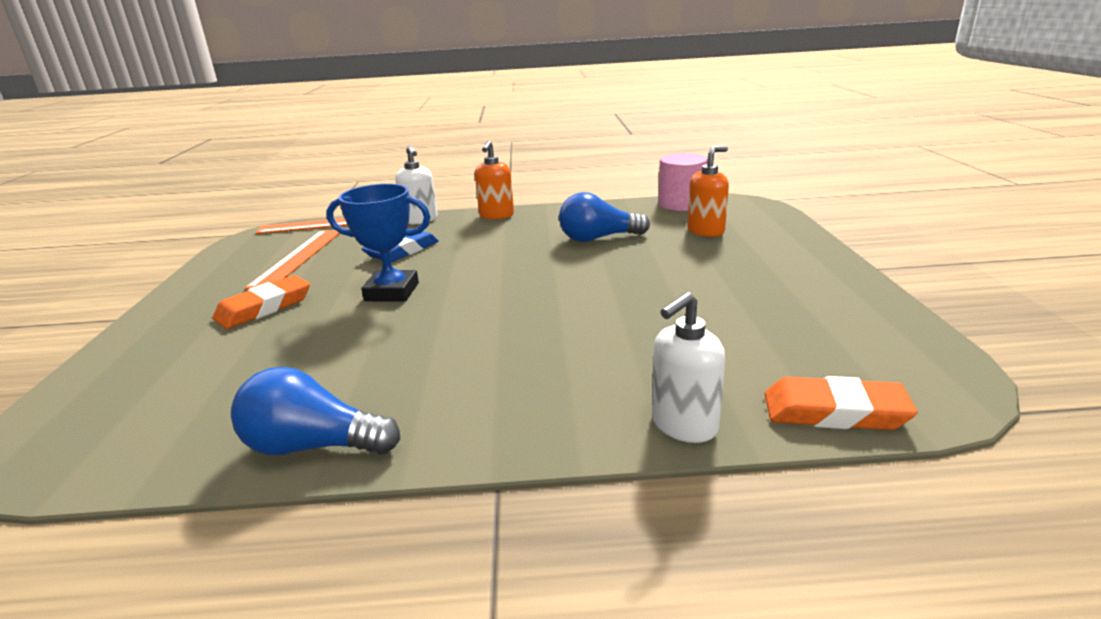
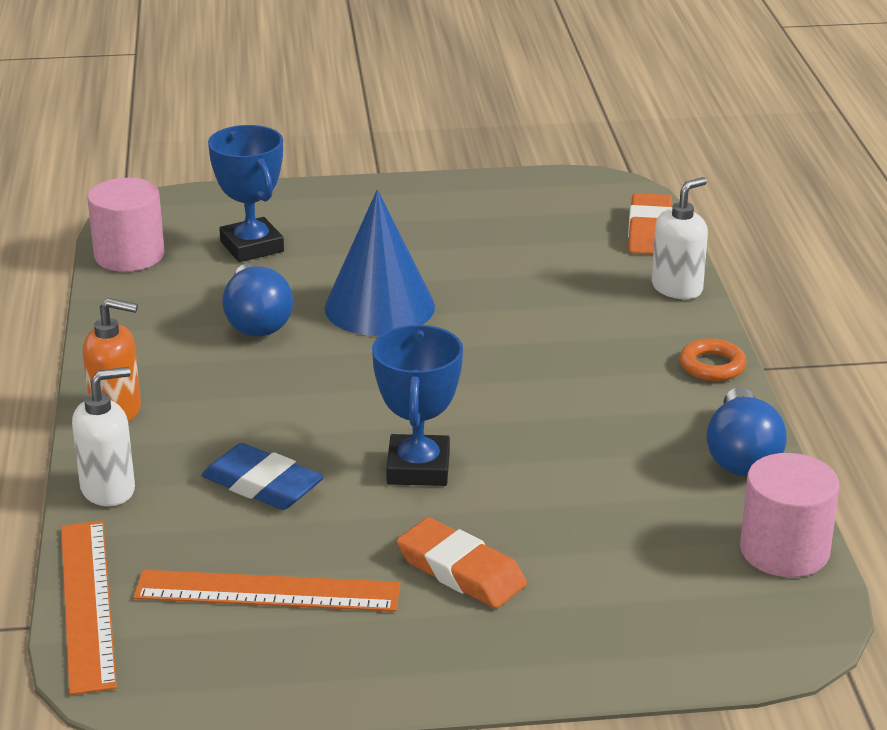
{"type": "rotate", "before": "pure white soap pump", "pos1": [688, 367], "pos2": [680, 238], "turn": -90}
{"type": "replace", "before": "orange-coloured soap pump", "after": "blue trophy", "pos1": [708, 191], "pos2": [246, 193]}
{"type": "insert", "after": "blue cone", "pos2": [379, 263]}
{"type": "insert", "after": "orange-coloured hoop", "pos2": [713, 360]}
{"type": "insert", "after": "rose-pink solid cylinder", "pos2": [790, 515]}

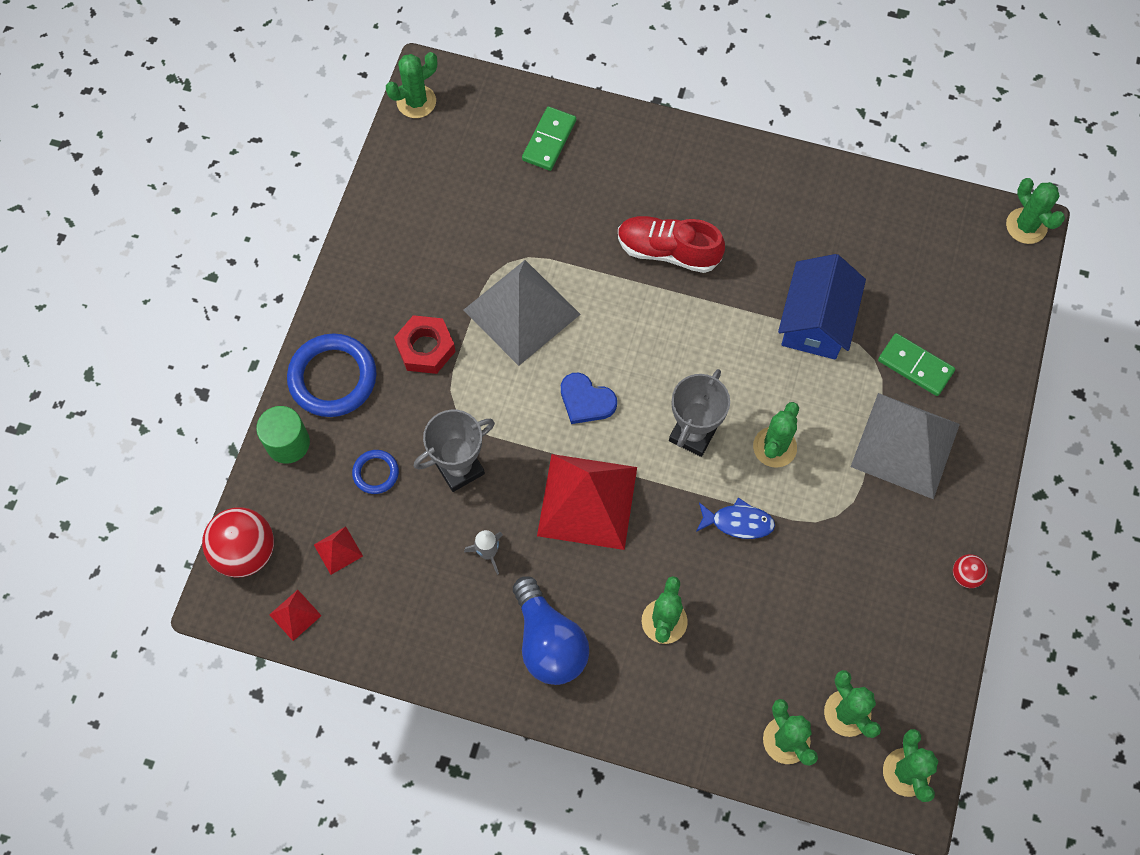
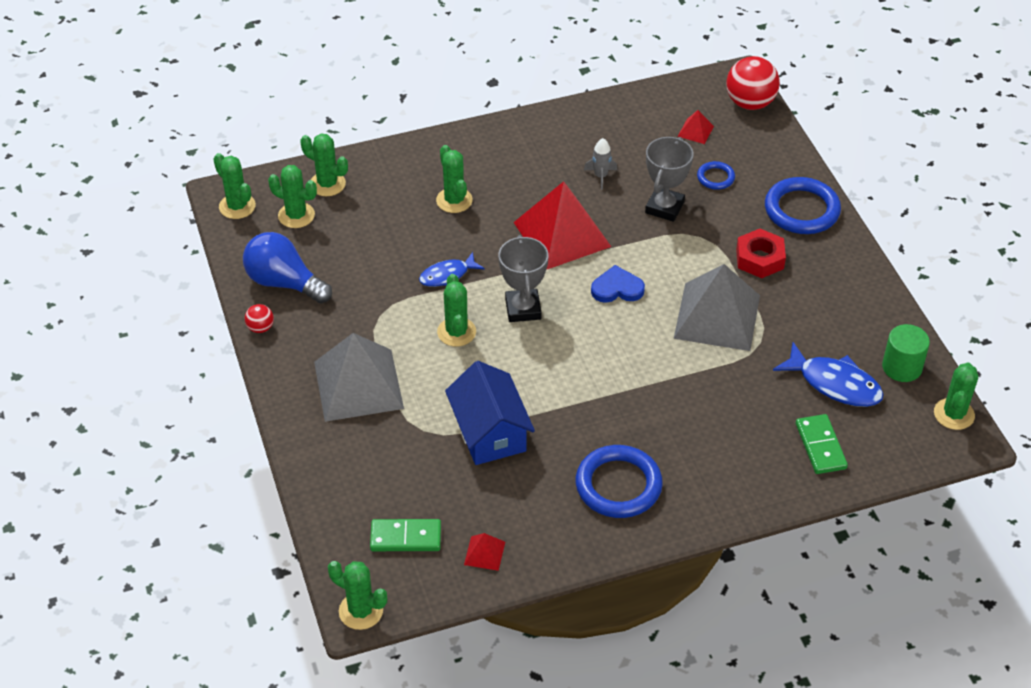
{"type": "move", "before": "green solid cylinder", "pos1": [283, 435], "pos2": [906, 353]}
{"type": "move", "before": "crimson solid pyramid", "pos1": [295, 615], "pos2": [484, 552]}
{"type": "move", "before": "blue lightbulb", "pos1": [551, 630], "pos2": [287, 268]}
{"type": "delete", "before": "crimson lace-up shoe", "pos1": [671, 244]}
{"type": "move", "before": "green domino", "pos1": [916, 364], "pos2": [405, 535]}
{"type": "insert", "after": "blue hoop", "pos2": [619, 481]}
{"type": "insert", "after": "blue fish figure", "pos2": [828, 374]}

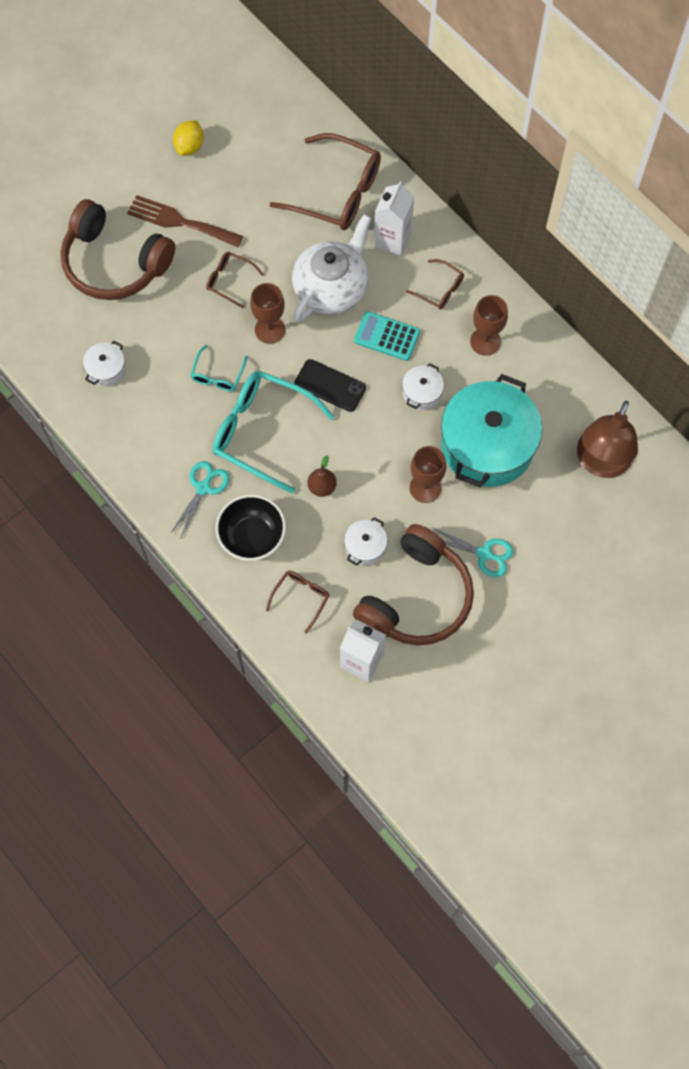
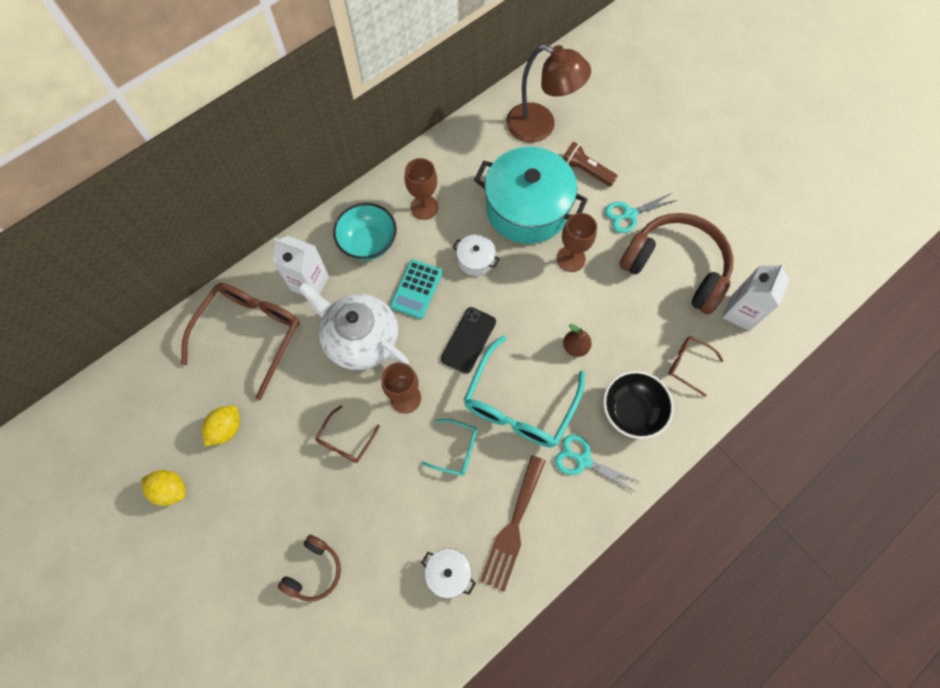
{"type": "resize", "before": "brown headphones", "pos1": [118, 249], "pos2": [309, 568], "scale": 0.49}
{"type": "move", "before": "brown fork", "pos1": [185, 221], "pos2": [512, 523]}
{"type": "delete", "before": "pure white cooking pot", "pos1": [365, 541]}
{"type": "replace", "before": "brown spectacles", "after": "turquoise bowl", "pos1": [434, 284], "pos2": [365, 232]}
{"type": "rotate", "before": "turquoise shears", "pos1": [472, 552], "pos2": [641, 213], "turn": -135}
{"type": "insert", "after": "yellow toy lemon", "pos2": [221, 426]}
{"type": "insert", "after": "brown flashlight", "pos2": [590, 164]}

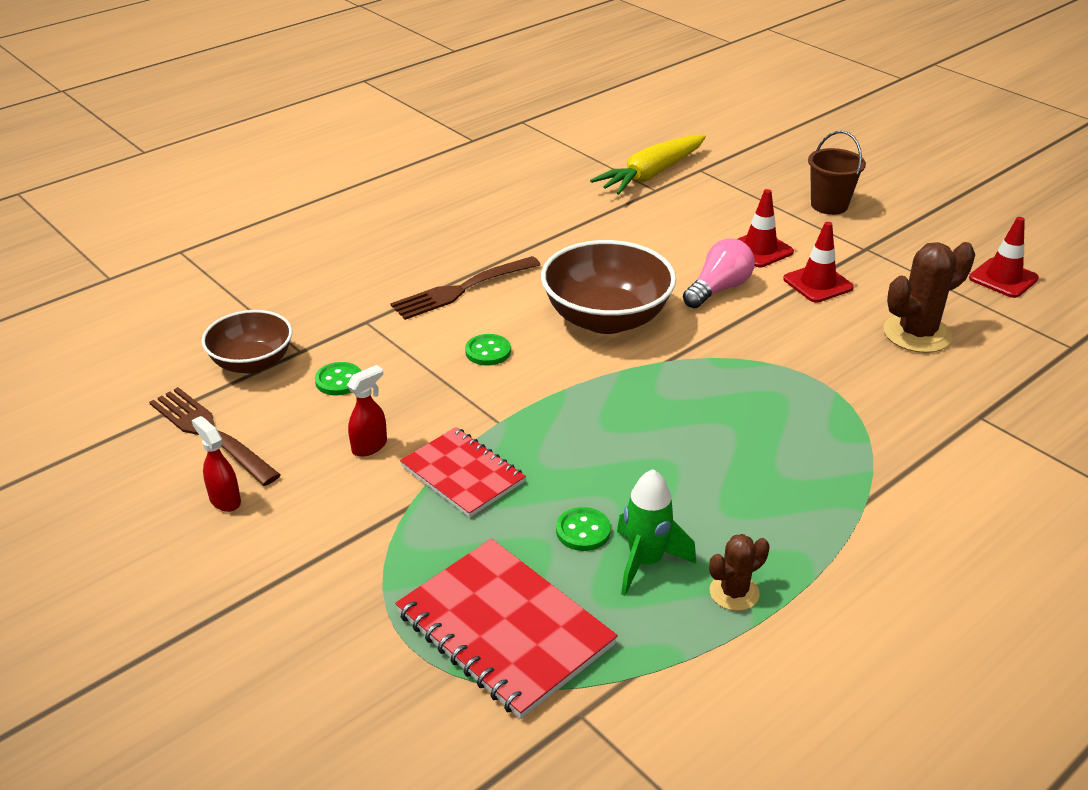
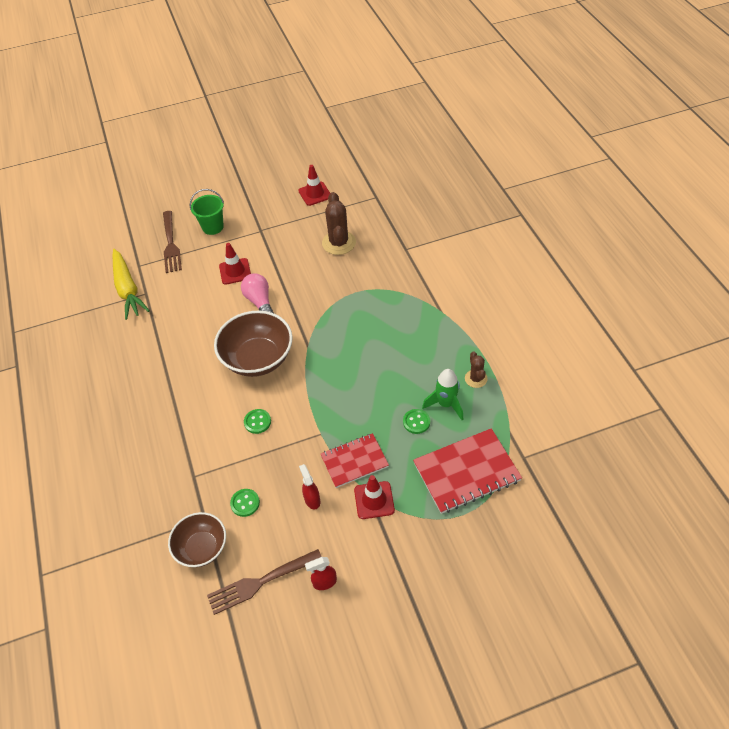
{"type": "move", "before": "brown fork", "pos1": [465, 288], "pos2": [172, 242]}
{"type": "move", "before": "crimson traffic cone", "pos1": [818, 262], "pos2": [374, 497]}
{"type": "recolor", "before": "brown pail", "after": "green pail", "pos1": [837, 173], "pos2": [207, 212]}

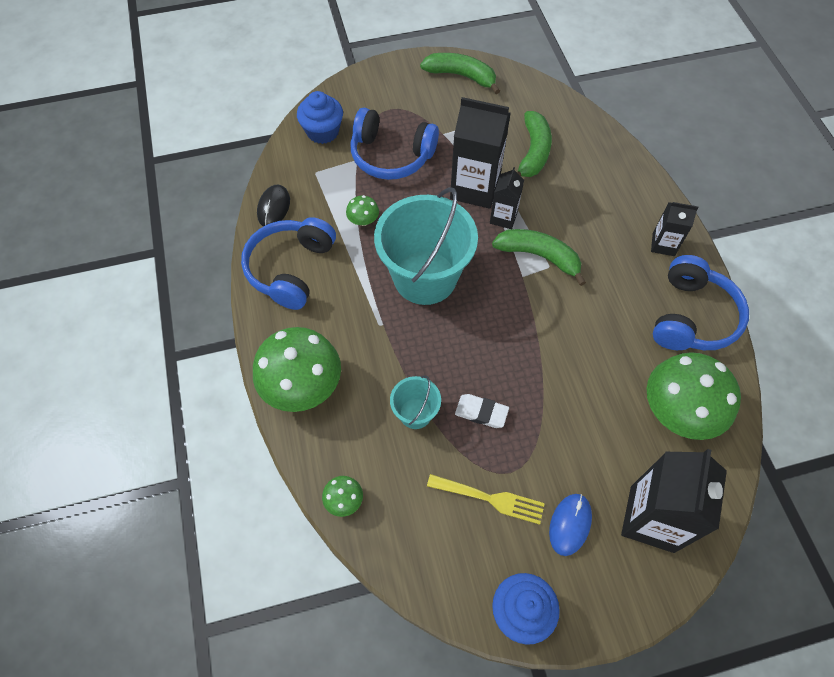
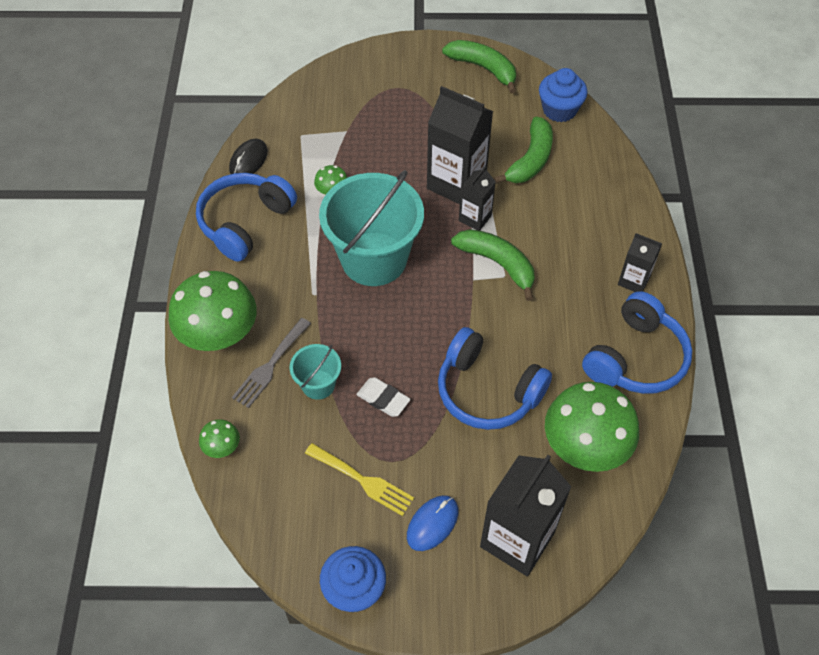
{"type": "move", "before": "blue cupcake", "pos1": [320, 117], "pos2": [563, 95]}
{"type": "move", "before": "blue headphones", "pos1": [394, 143], "pos2": [495, 378]}
{"type": "insert", "after": "ash-grey fork", "pos2": [271, 363]}

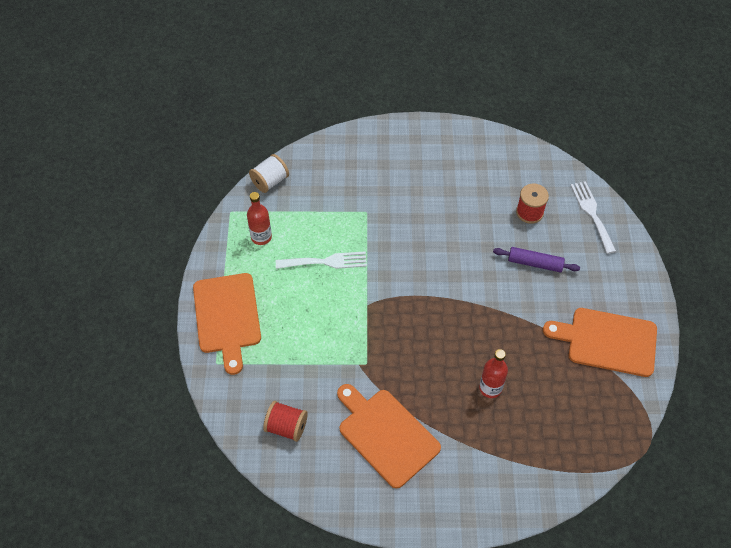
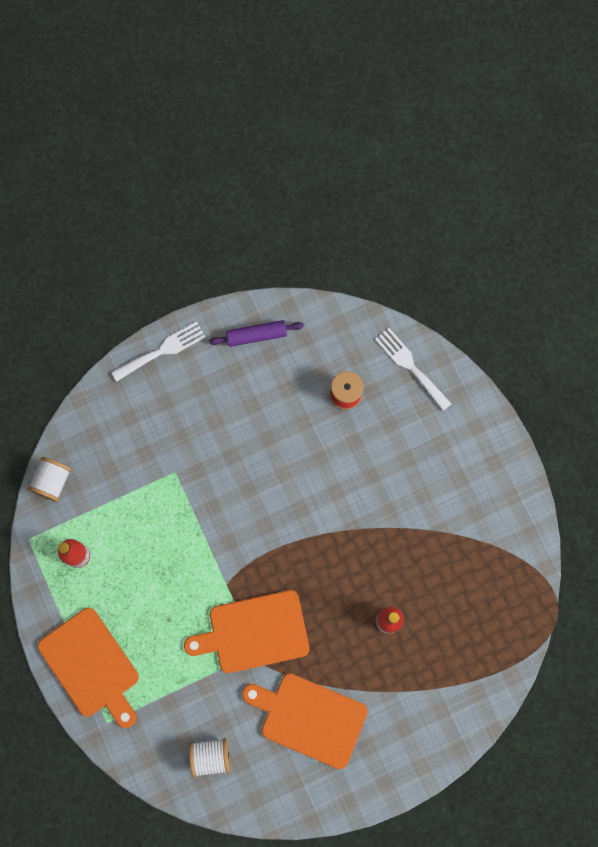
{"type": "recolor", "before": "crimson reel of thread", "after": "pure white reel of thread", "pos1": [285, 421], "pos2": [209, 757]}
{"type": "move", "before": "pure white fork", "pos1": [321, 260], "pos2": [158, 352]}
{"type": "move", "before": "purple pastry roller", "pos1": [536, 260], "pos2": [256, 333]}
{"type": "move", "before": "orange-coloured chopping board", "pos1": [600, 342], "pos2": [247, 631]}

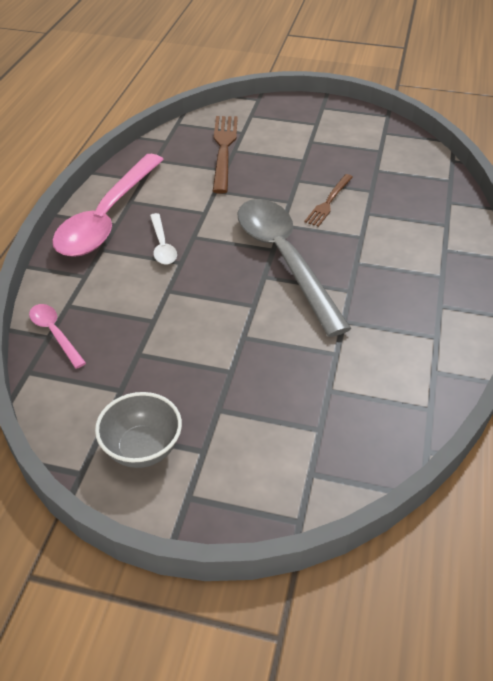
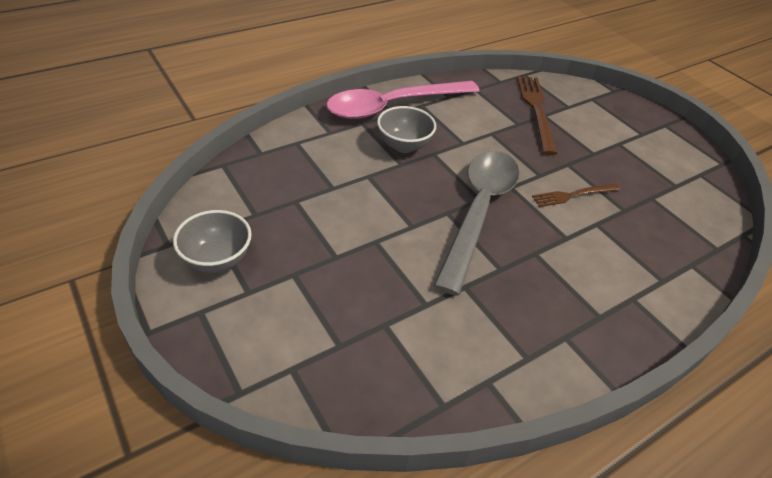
{"type": "delete", "before": "rose-pink tablespoon", "pos1": [57, 336]}
{"type": "replace", "before": "pure white tablespoon", "after": "ash-grey bowl", "pos1": [163, 239], "pos2": [406, 129]}
{"type": "rotate", "before": "brown fork", "pos1": [225, 155], "pos2": [537, 115], "turn": -45}

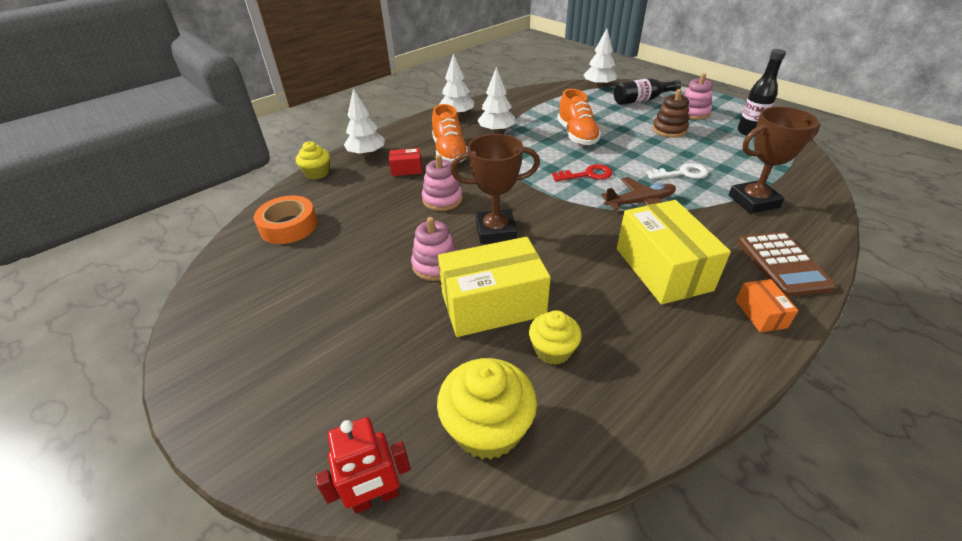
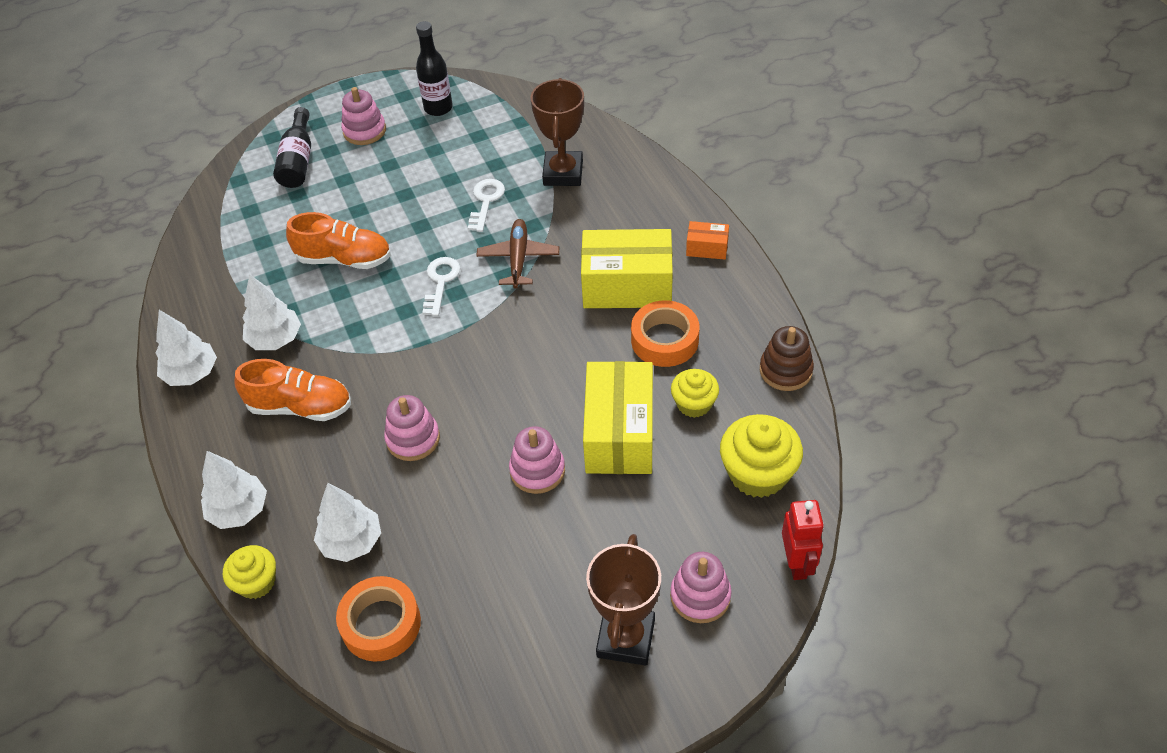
{"type": "delete", "before": "crimson box", "pos1": [405, 162]}
{"type": "move", "before": "brown trophy", "pos1": [495, 189], "pos2": [623, 600]}
{"type": "recolor", "before": "crimson key", "after": "pure white key", "pos1": [582, 172], "pos2": [441, 286]}
{"type": "move", "before": "pure white tree", "pos1": [600, 58], "pos2": [347, 522]}
{"type": "move", "before": "brown ring stacker", "pos1": [670, 113], "pos2": [787, 358]}
{"type": "delete", "before": "brown calculator", "pos1": [787, 264]}
{"type": "insert", "after": "orange-coloured roll of tape", "pos2": [665, 334]}
{"type": "insert", "after": "rose-pink ring stacker", "pos2": [701, 587]}

